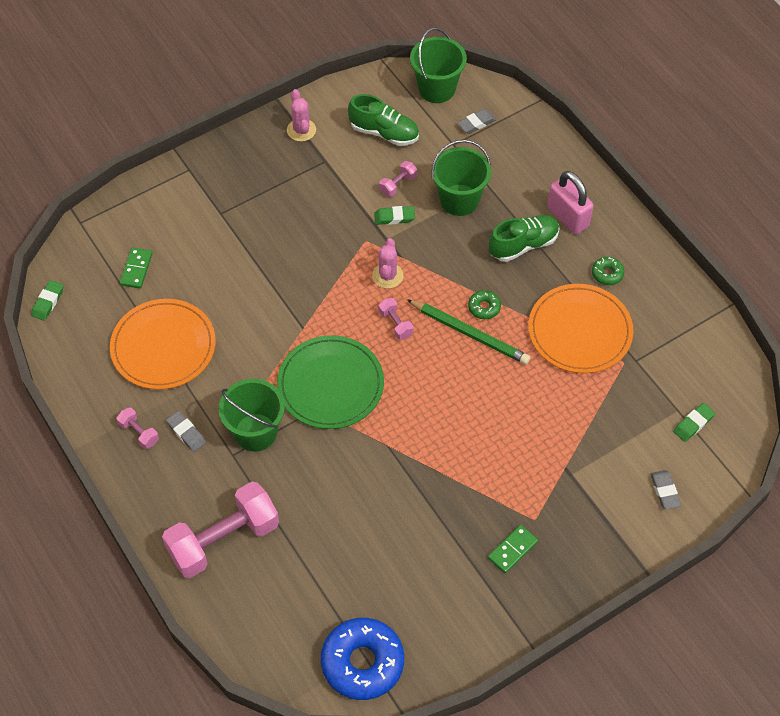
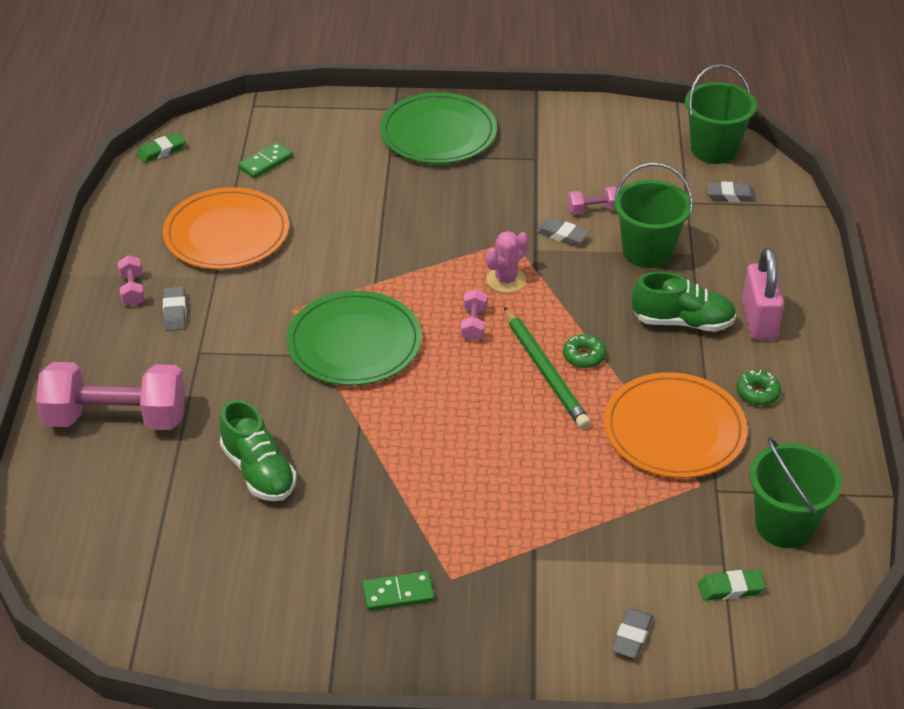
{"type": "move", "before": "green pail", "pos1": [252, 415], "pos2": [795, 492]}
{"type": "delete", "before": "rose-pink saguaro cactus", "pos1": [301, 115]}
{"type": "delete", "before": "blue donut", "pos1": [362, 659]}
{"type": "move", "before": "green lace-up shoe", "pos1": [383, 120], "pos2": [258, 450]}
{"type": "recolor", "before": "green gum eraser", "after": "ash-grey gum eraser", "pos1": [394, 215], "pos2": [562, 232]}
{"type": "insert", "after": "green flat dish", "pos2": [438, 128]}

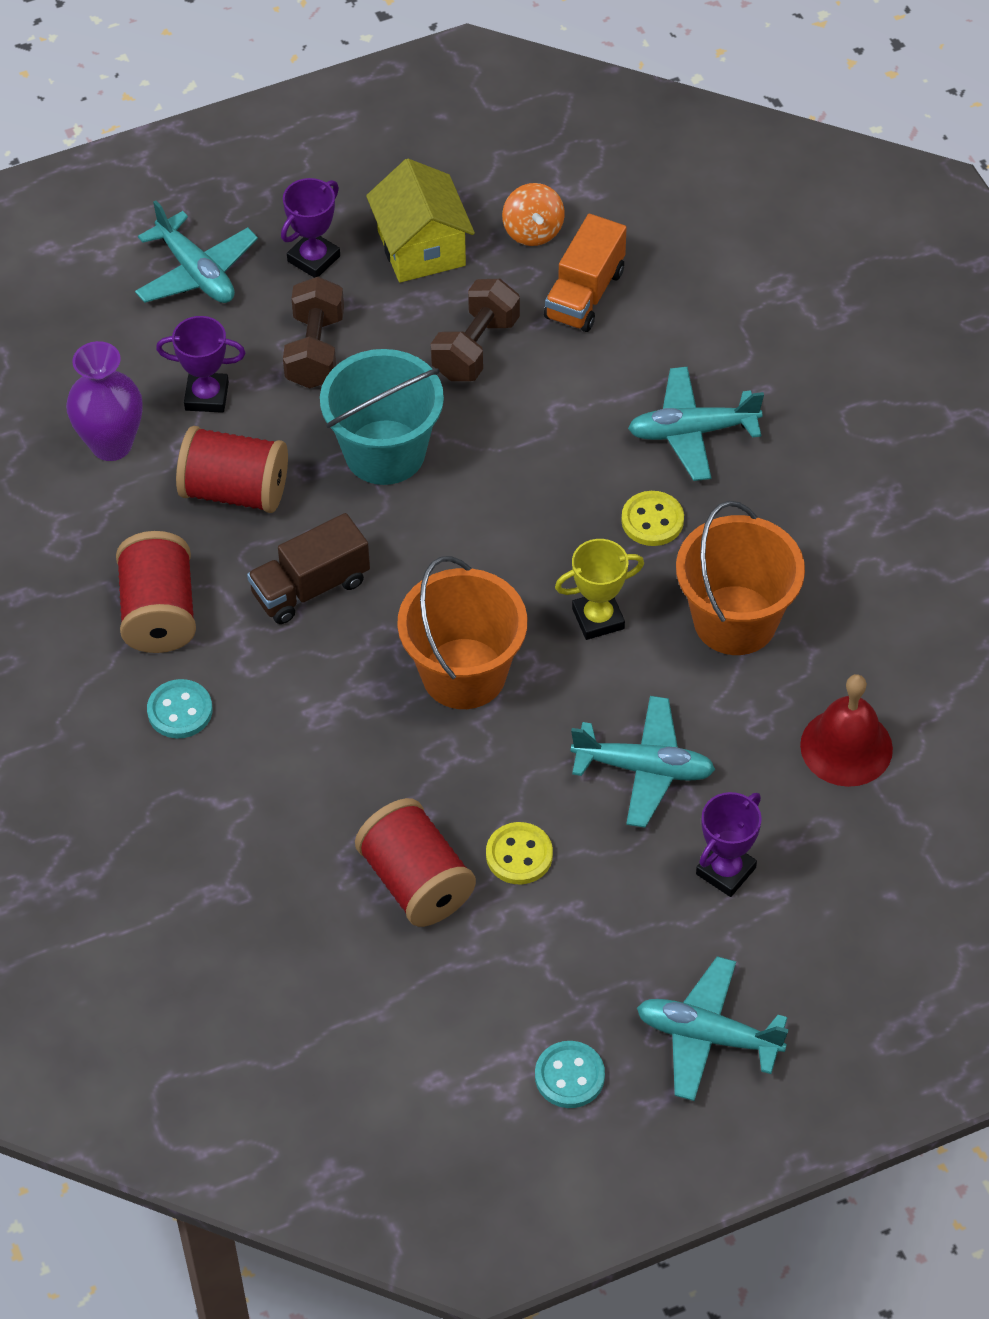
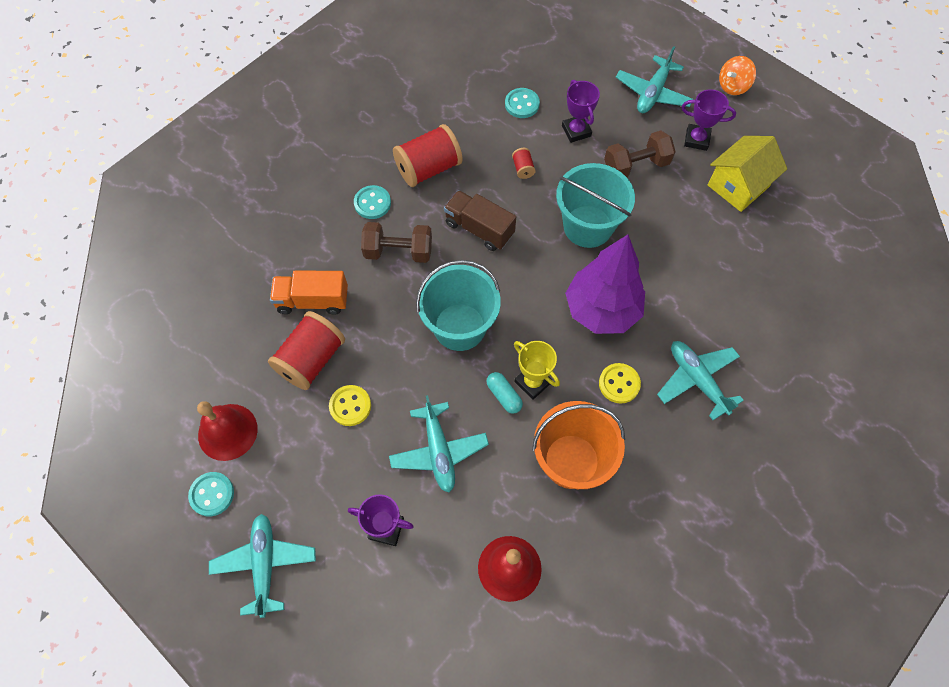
{"type": "replace", "before": "purple flower vase", "after": "turquoise button", "pos1": [104, 401], "pos2": [522, 103]}
{"type": "resize", "before": "crimson reel of thread", "pos1": [232, 469], "pos2": [524, 163], "scale": 0.44}
{"type": "recolor", "before": "orange-coloured pail", "after": "turquoise pail", "pos1": [462, 632], "pos2": [458, 305]}
{"type": "move", "before": "brown free weight", "pos1": [475, 330], "pos2": [396, 242]}
{"type": "move", "before": "orange-coloured whirligig", "pos1": [533, 214], "pos2": [737, 75]}
{"type": "move", "before": "orange-coloured lorry", "pos1": [585, 273], "pos2": [309, 292]}
{"type": "insert", "after": "crimson bell", "pos2": [227, 431]}
{"type": "insert", "after": "turquoise pill", "pos2": [504, 393]}
{"type": "insert", "after": "purple tree", "pos2": [605, 284]}

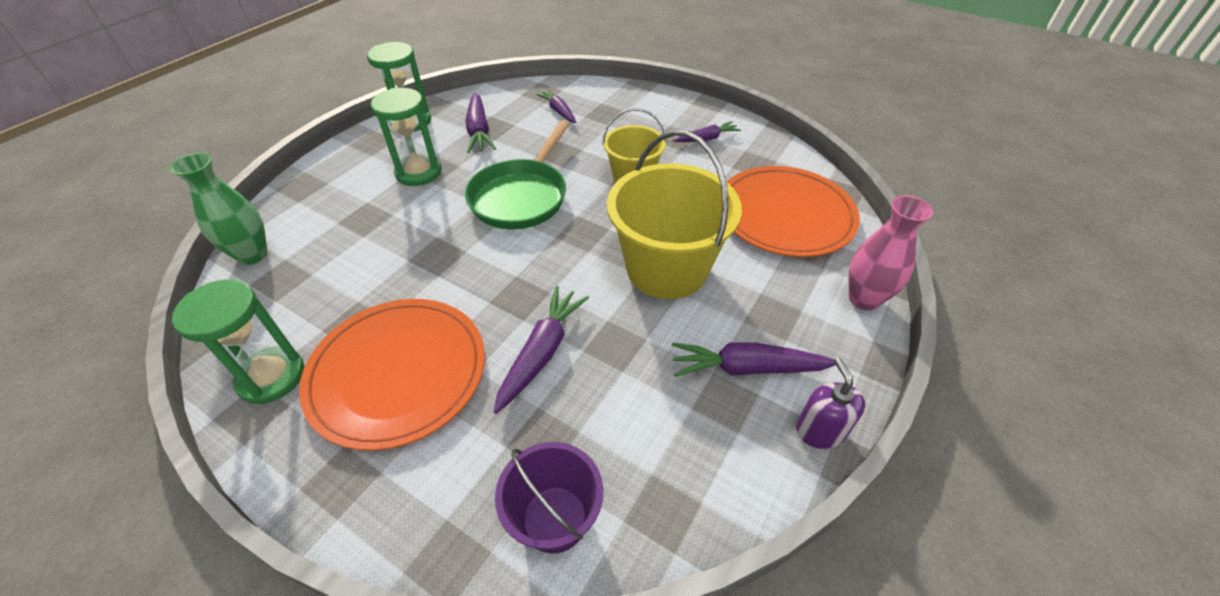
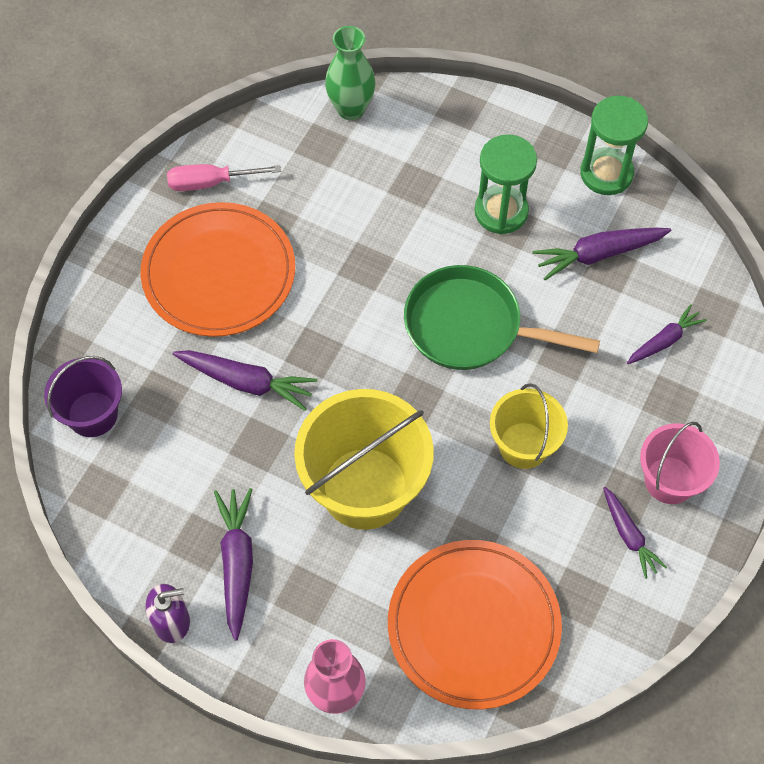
{"type": "replace", "before": "green hourglass", "after": "rose-pink flat screwdriver", "pos1": [238, 341], "pos2": [224, 177]}
{"type": "insert", "after": "rose-pink pail", "pos2": [680, 463]}

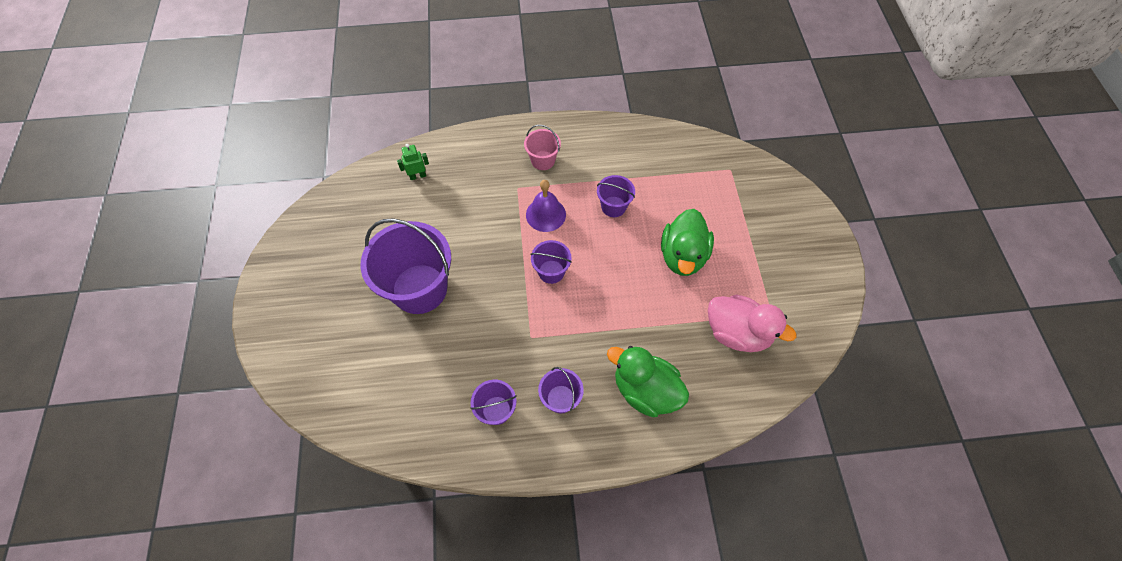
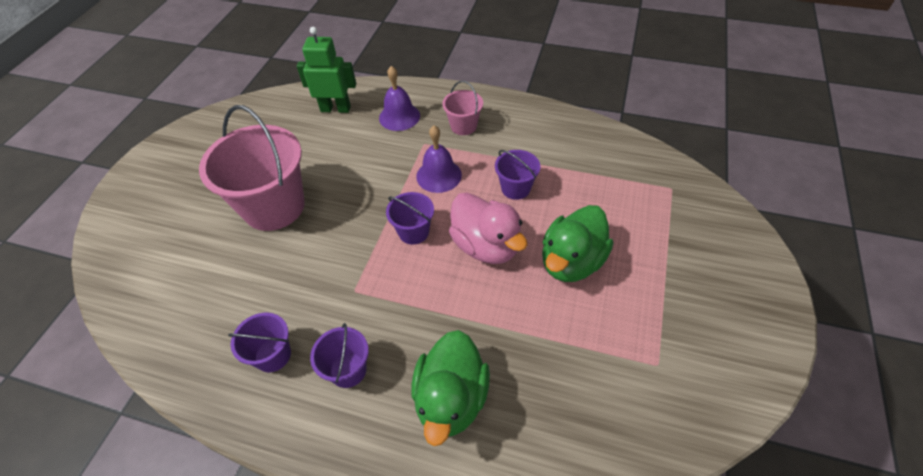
{"type": "recolor", "before": "purple pail", "after": "rose-pink pail", "pos1": [406, 266], "pos2": [252, 168]}
{"type": "resize", "before": "green robot", "pos1": [413, 162], "pos2": [326, 70], "scale": 1.74}
{"type": "rotate", "before": "green rubber duck", "pos1": [648, 381], "pos2": [450, 388], "turn": -135}
{"type": "move", "before": "rose-pink rubber duck", "pos1": [752, 323], "pos2": [488, 228]}
{"type": "insert", "after": "purple bell", "pos2": [399, 98]}

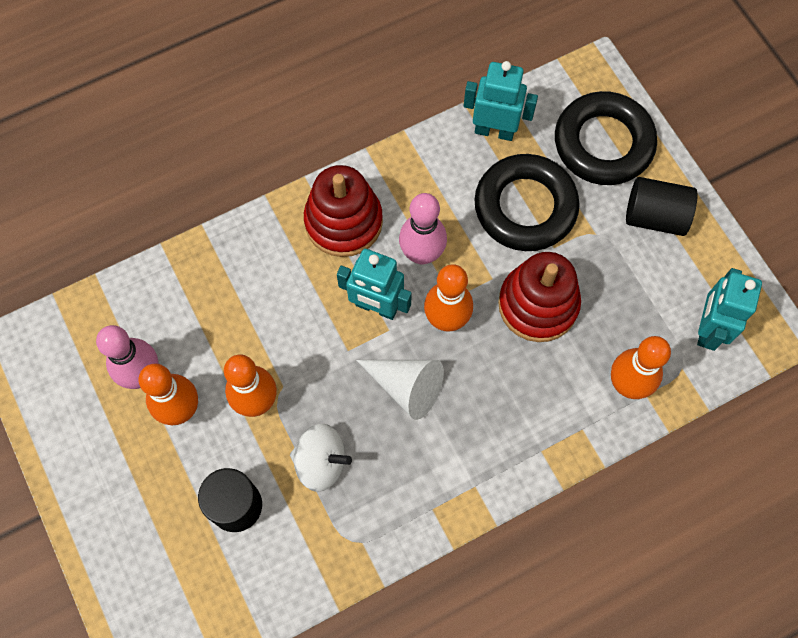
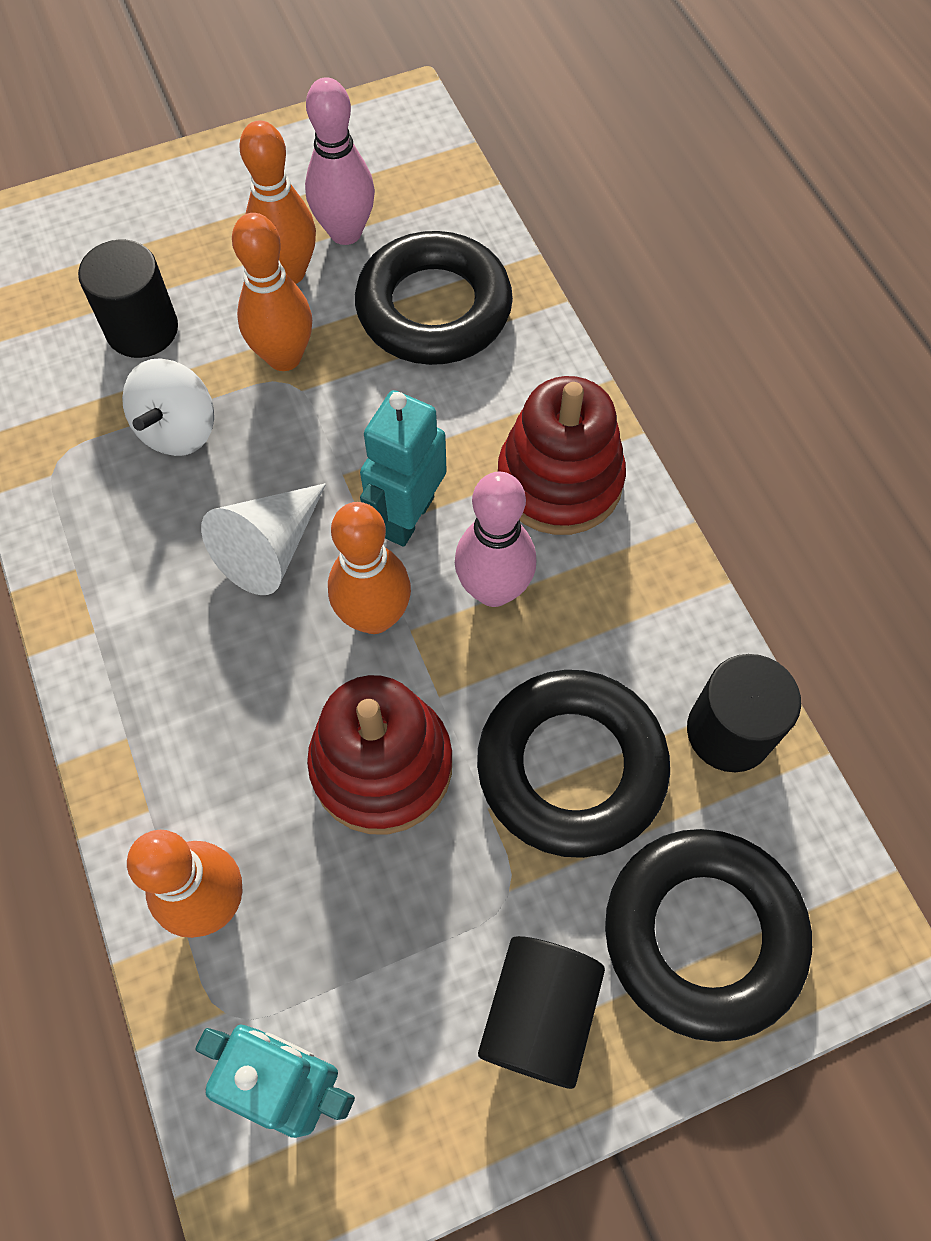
{"type": "replace", "before": "turquoise robot", "after": "jet-black solid cylinder", "pos1": [501, 101], "pos2": [744, 713]}
{"type": "insert", "after": "jet-black hoop", "pos2": [434, 298]}

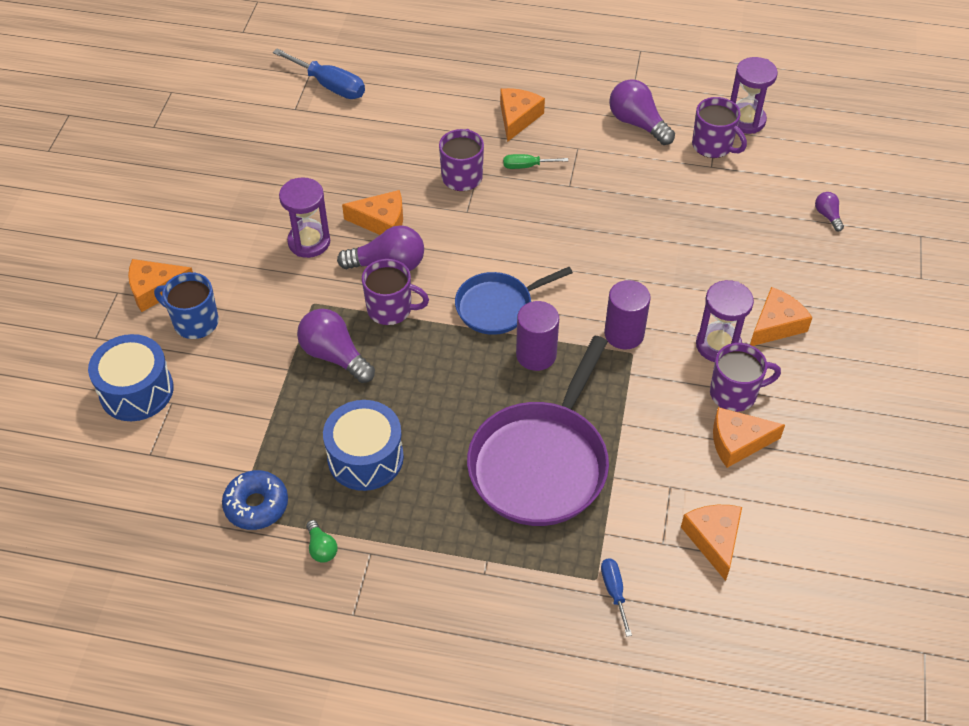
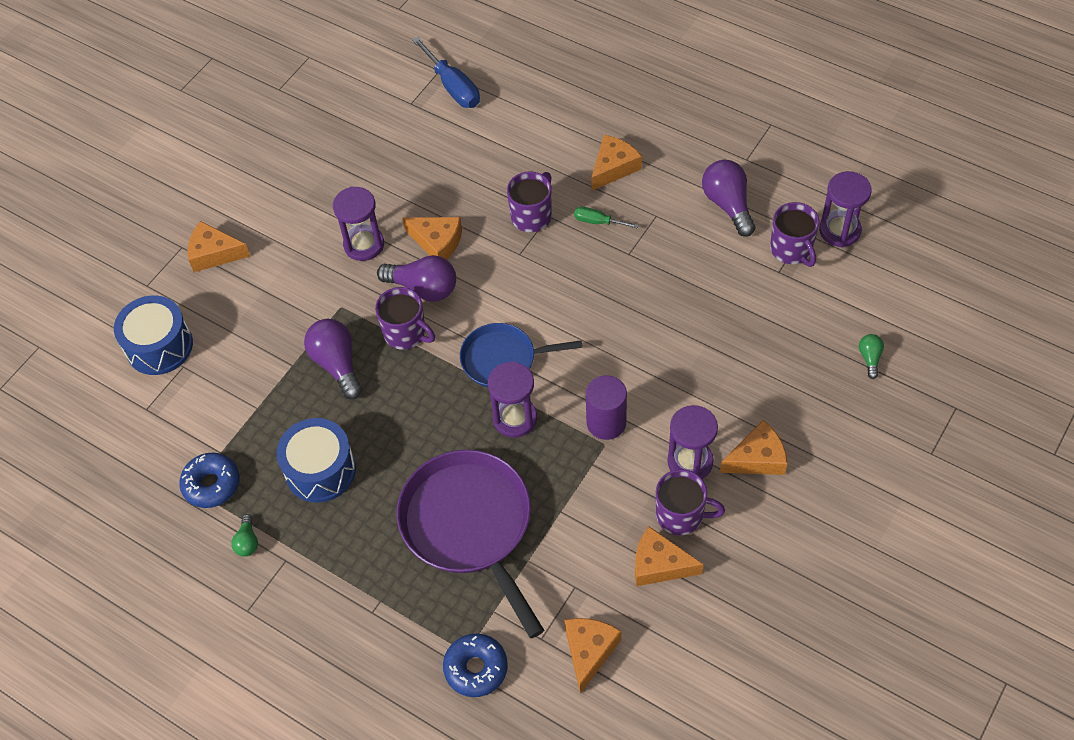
{"type": "delete", "before": "blue mug", "pos1": [186, 305]}
{"type": "rotate", "before": "purple frying pan", "pos1": [538, 431], "pos2": [470, 544], "turn": 105}
{"type": "replace", "before": "purple solid cylinder", "after": "purple hourglass", "pos1": [537, 336], "pos2": [512, 399]}
{"type": "replace", "before": "blue flat screwdriver", "after": "blue donut", "pos1": [616, 597], "pos2": [475, 665]}
{"type": "recolor", "before": "purple lightbulb", "after": "green lightbulb", "pos1": [829, 211], "pos2": [871, 356]}

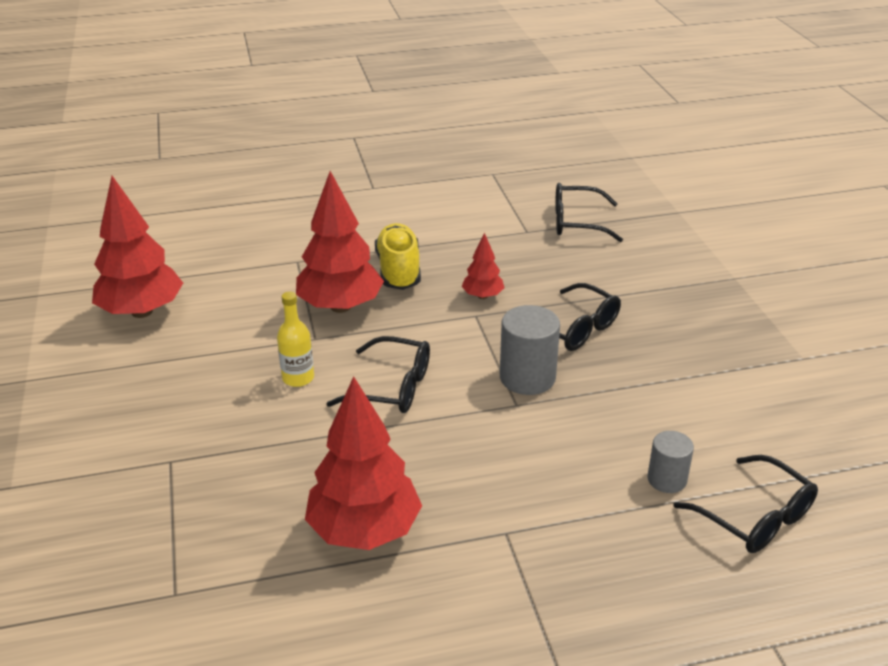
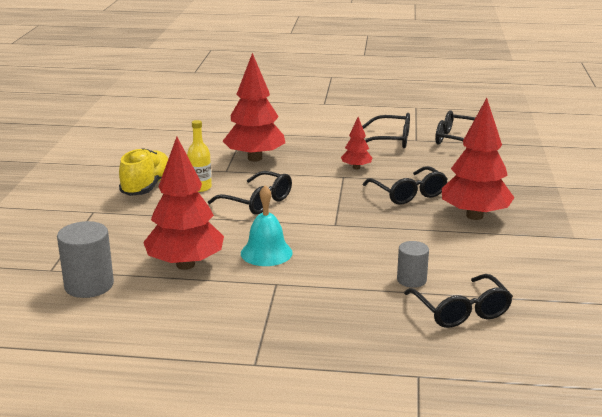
{"type": "move", "before": "crimson tree", "pos1": [137, 247], "pos2": [478, 159]}
{"type": "move", "before": "yellow lace-up shoe", "pos1": [398, 256], "pos2": [143, 172]}
{"type": "move", "before": "ash-grey solid cylinder", "pos1": [530, 350], "pos2": [85, 259]}
{"type": "insert", "after": "turquoise bell", "pos2": [267, 225]}
{"type": "insert", "after": "jet-black spectacles", "pos2": [386, 130]}

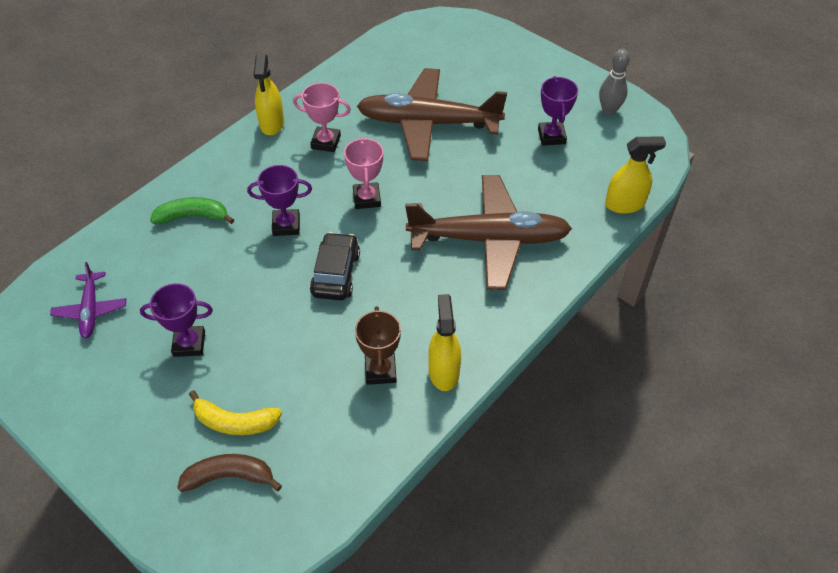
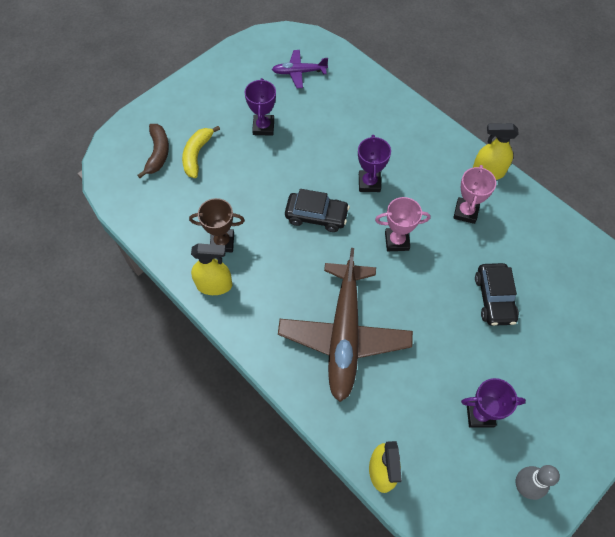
{"type": "delete", "before": "green banana", "pos1": [192, 210]}
{"type": "replace", "before": "brown toy plane", "after": "jet-black toy car", "pos1": [432, 114], "pos2": [497, 294]}

